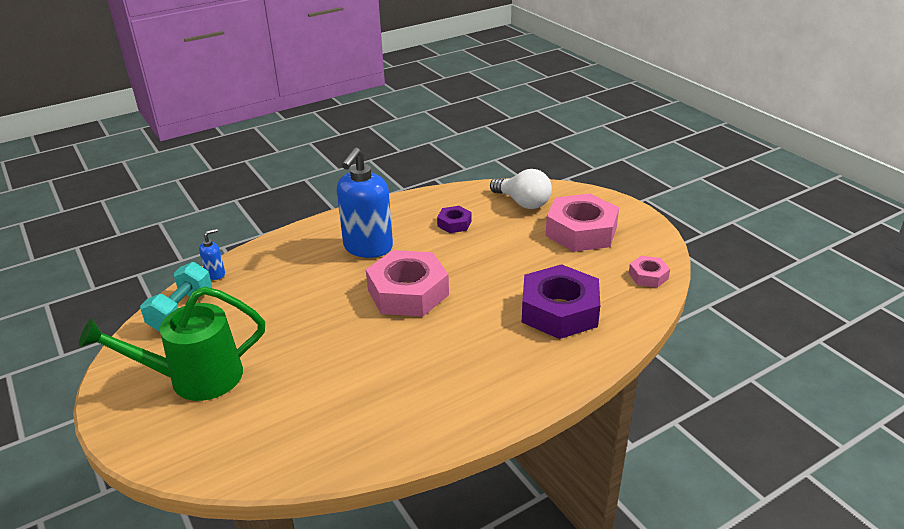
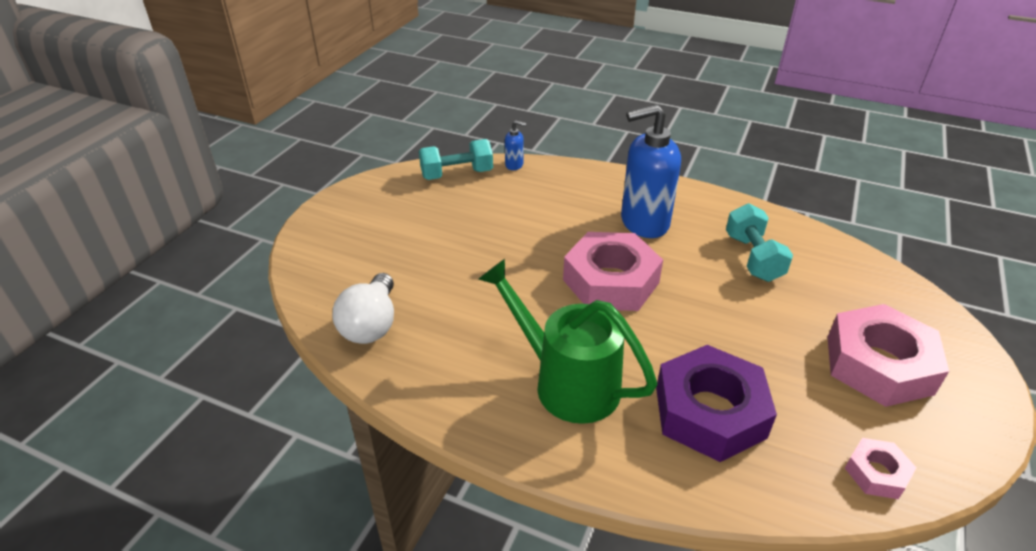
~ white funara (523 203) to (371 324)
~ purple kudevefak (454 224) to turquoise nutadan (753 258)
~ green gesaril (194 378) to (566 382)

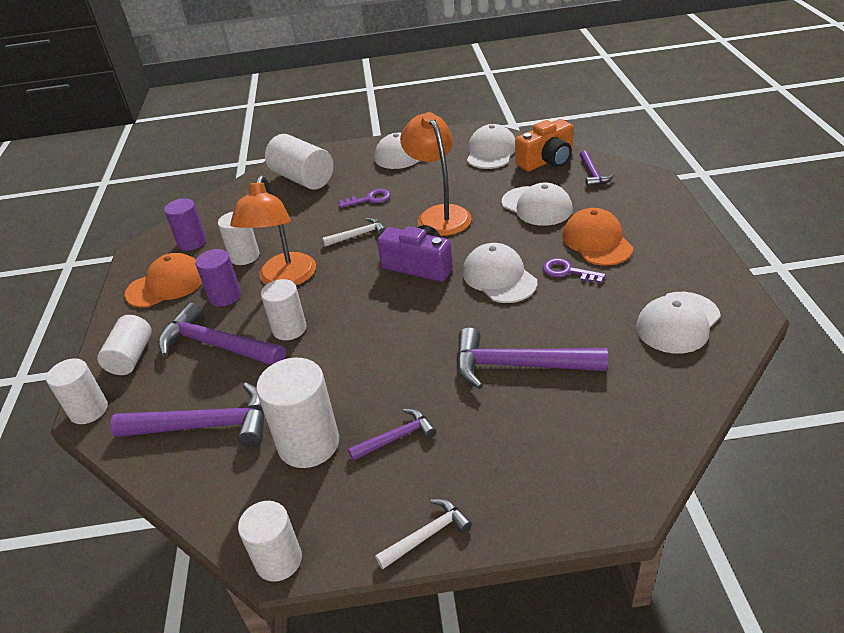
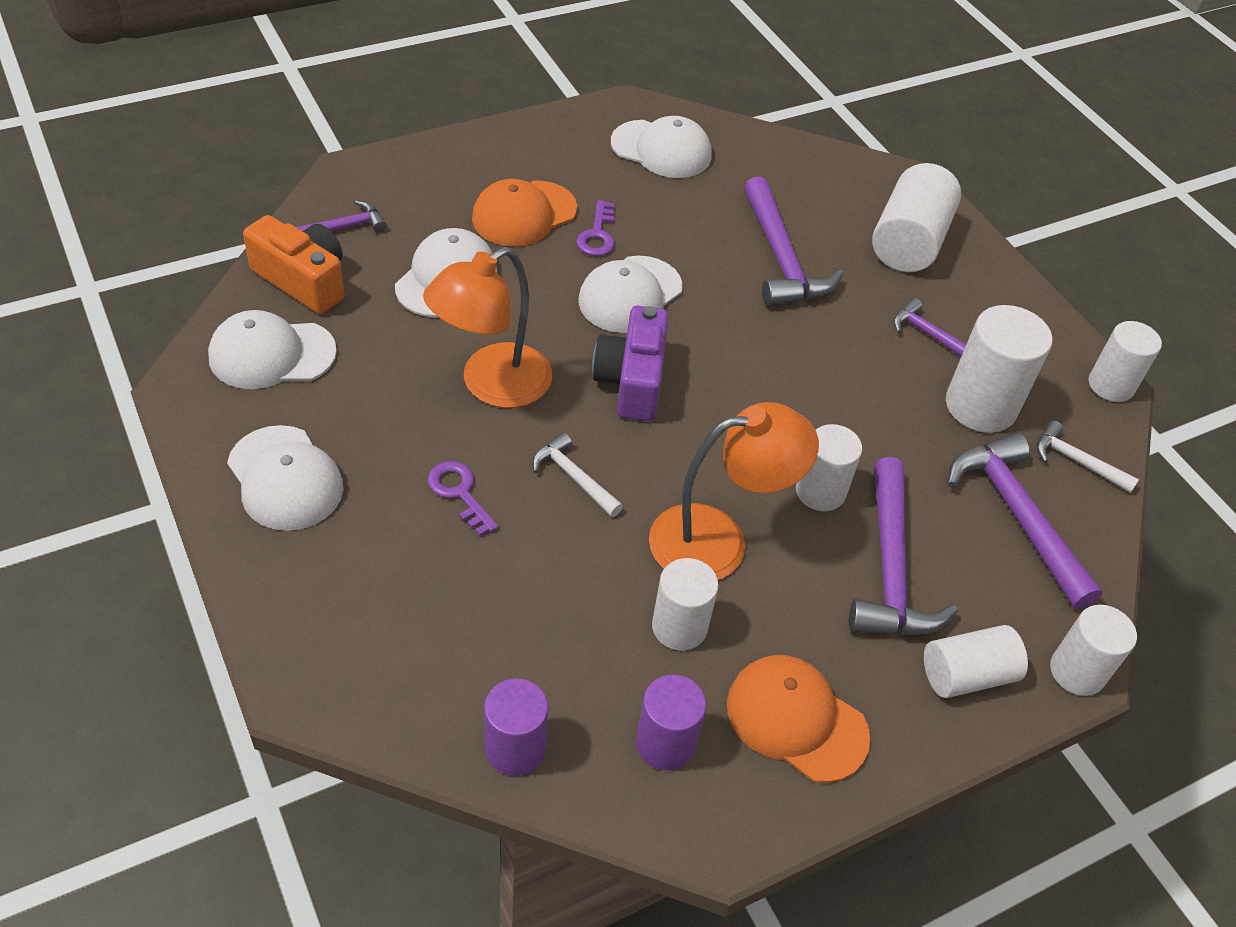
~ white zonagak (303 179) to (908 242)
~ purple zonagak (225 296) to (515 748)
~ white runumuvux (427 535) to (1076 461)

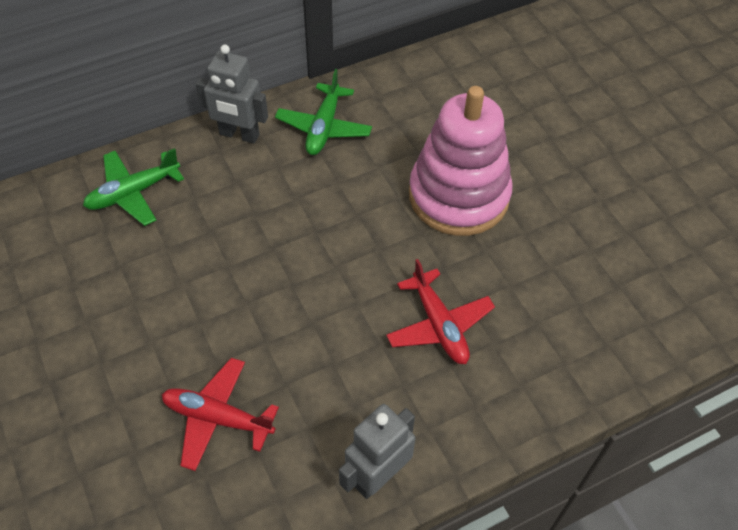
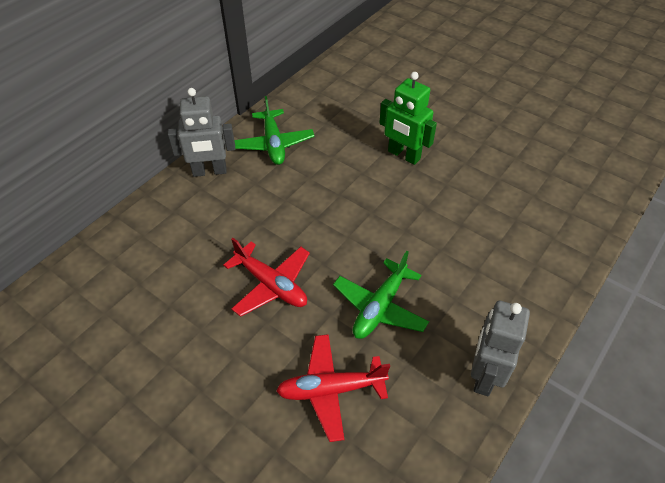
~ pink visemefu (458 196) to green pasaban (403 155)
~ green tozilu (133 193) to (380 307)
~ red tozilu (439 325) to (271 284)

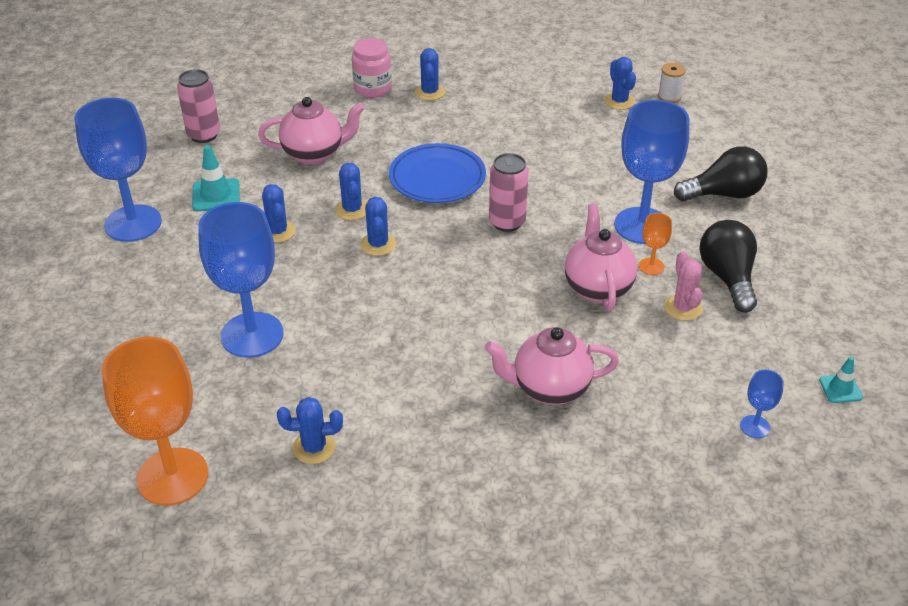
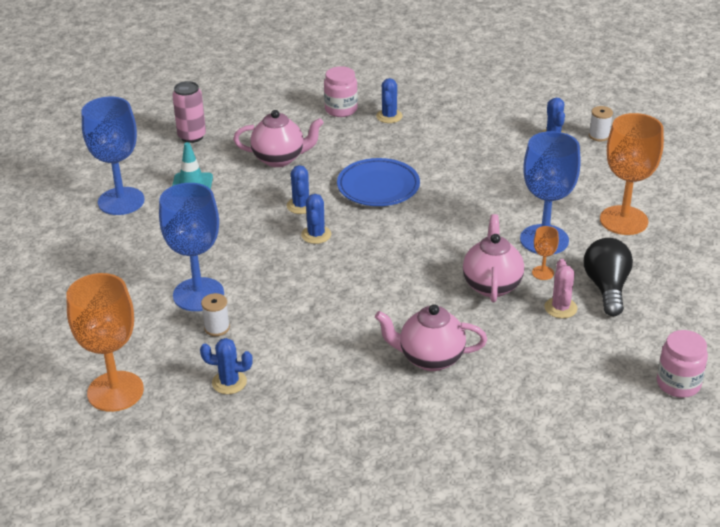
~ black funara (723 194) to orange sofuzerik (623 220)
- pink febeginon (507 222)
- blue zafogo (277 231)
~ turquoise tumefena (840 389) to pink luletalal (678 384)
- blue sofuzerik (754 427)
+ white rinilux (217 328)

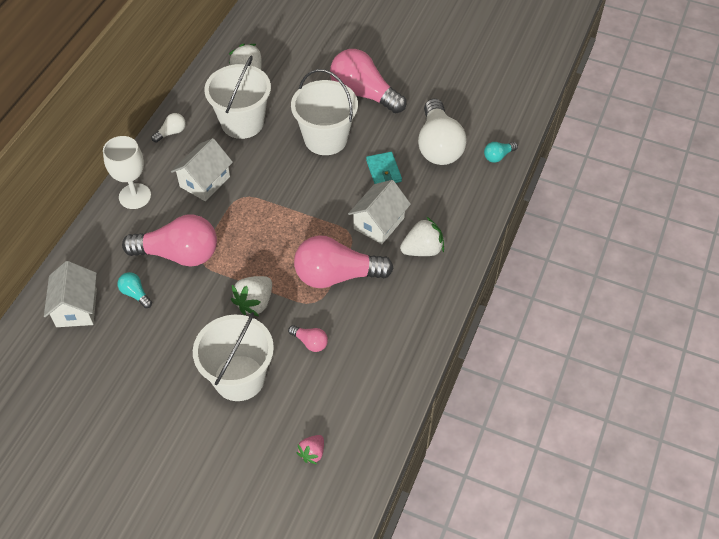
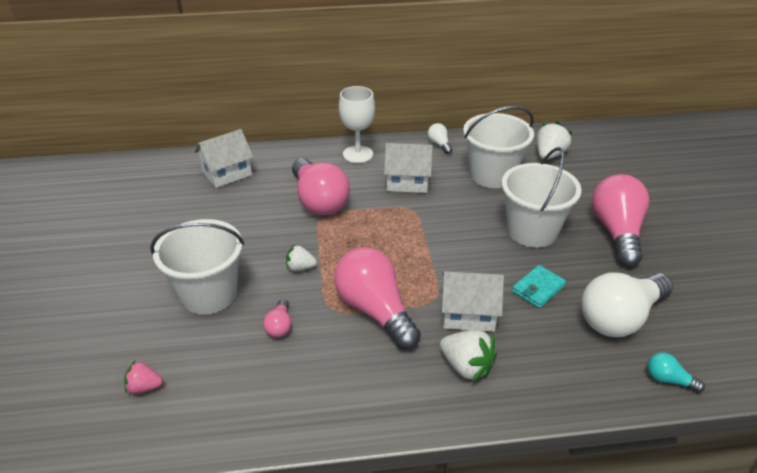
~ white funara (171 133) = (439 144) 135 degrees counterclockwise
- turquoise funara (135 294)
~ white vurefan (255 303) = (300 267) x0.62

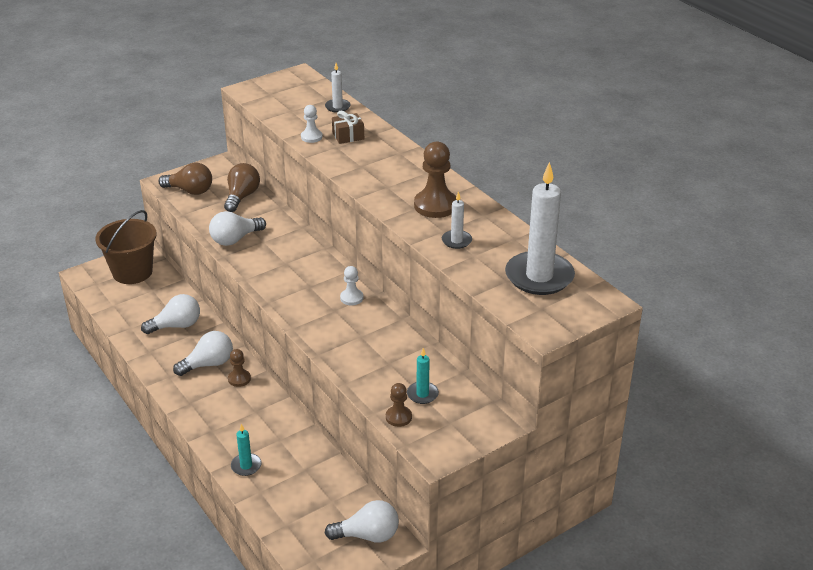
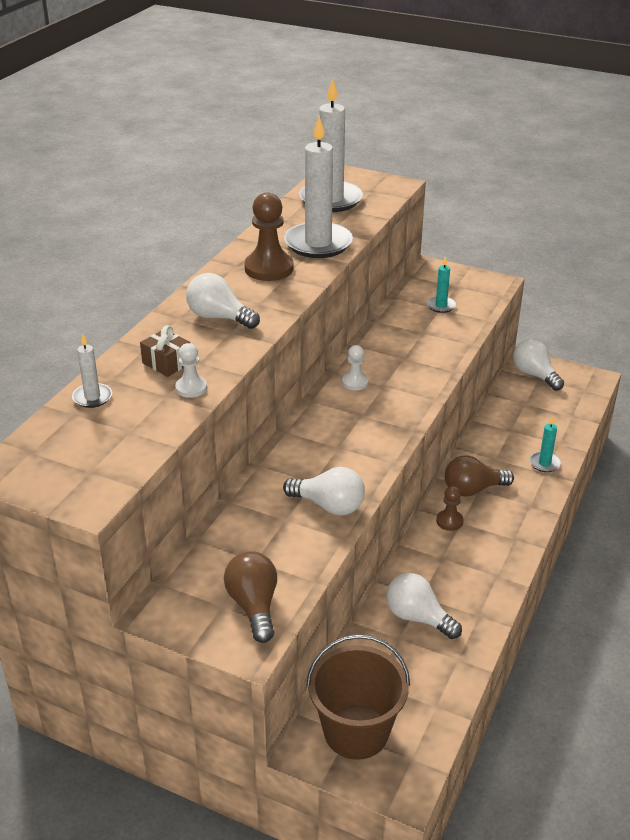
~ brown funara (242 197) to (473 489)
~ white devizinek (456 241) = (318 243) x2.16
~ white funara (208 364) to (219 317)
- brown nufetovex (398 417)

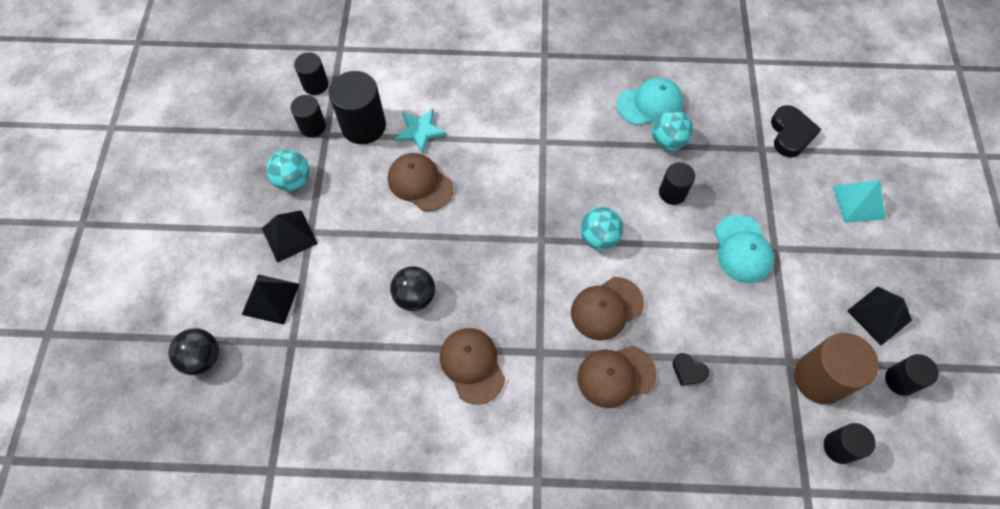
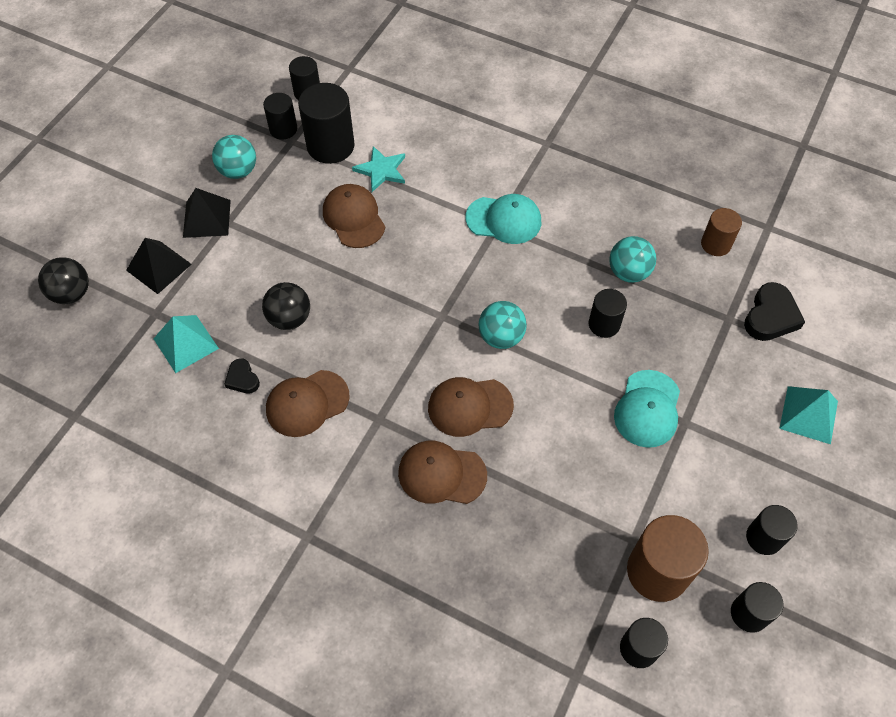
~ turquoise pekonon (650 104) to (504 220)
~ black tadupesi (879 315) to black zonagak (764 538)
~ brown pekonon (472 365) = (307 403) 120 degrees counterclockwise
~ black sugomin (688 371) to (242 379)
+ brown zonagak (716 244)
+ turquoise tadupesi (186 343)

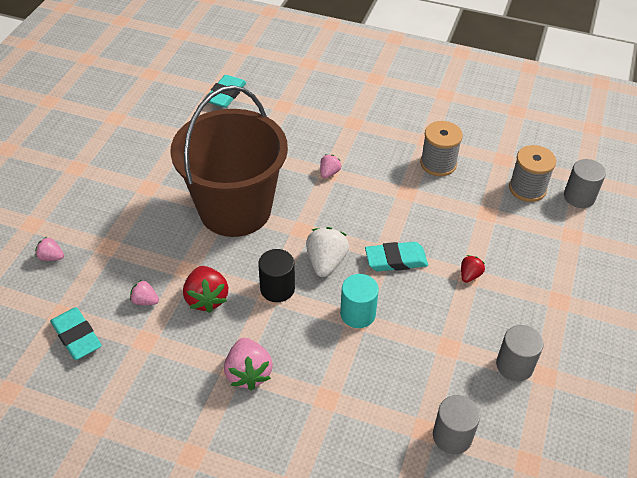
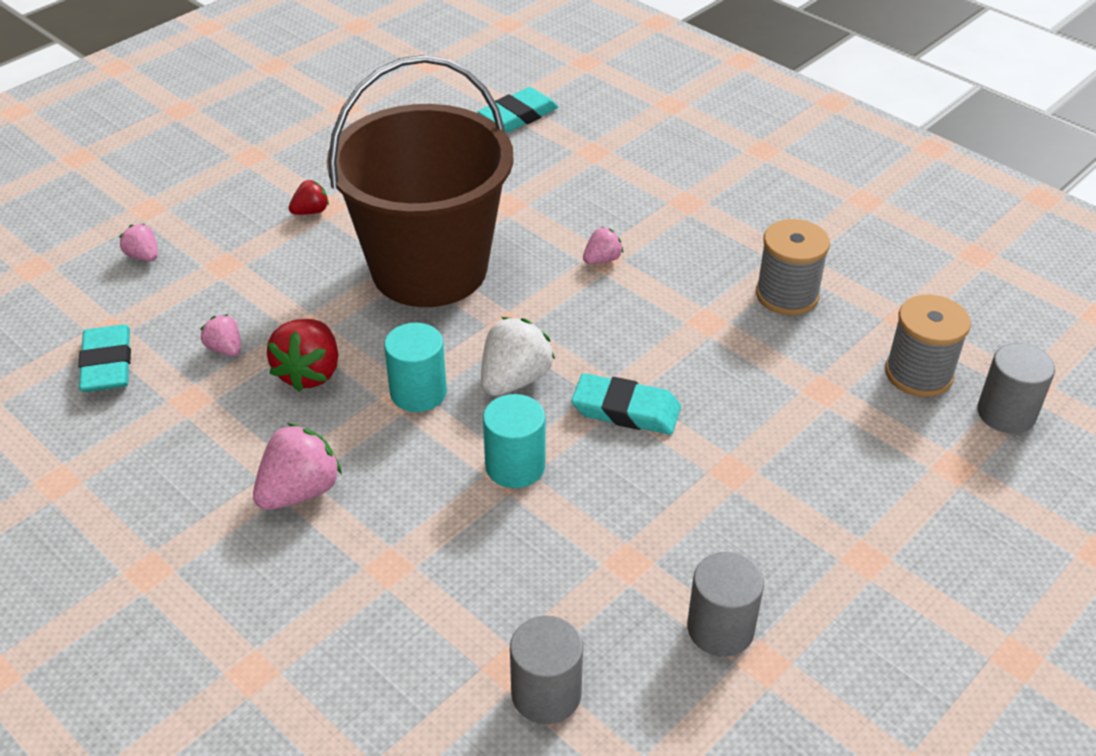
~ black zonagak (277 288) to turquoise zonagak (418 392)
~ red vurefan (470 275) to (311 211)
~ pink vurefan (248 373) = (300 491) 150 degrees counterclockwise

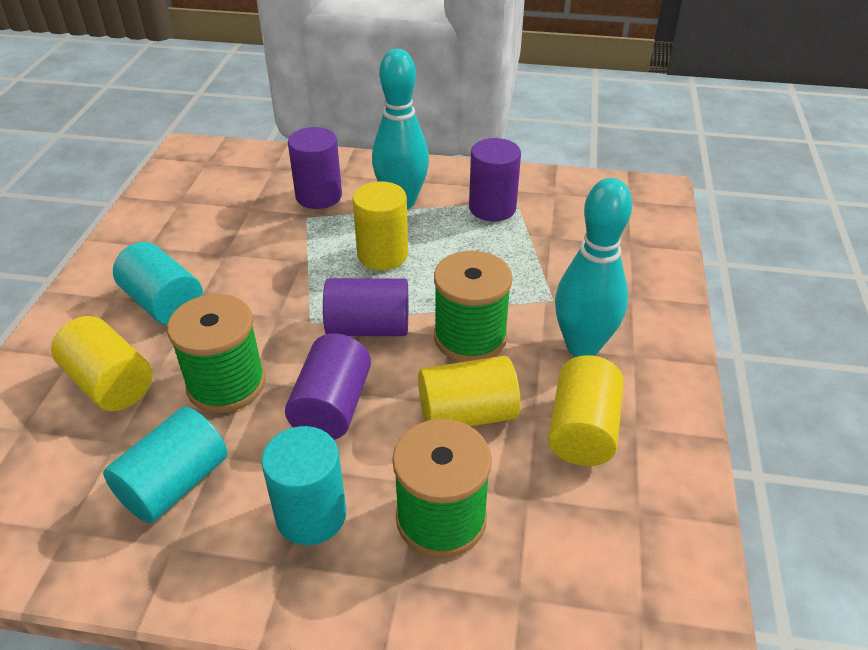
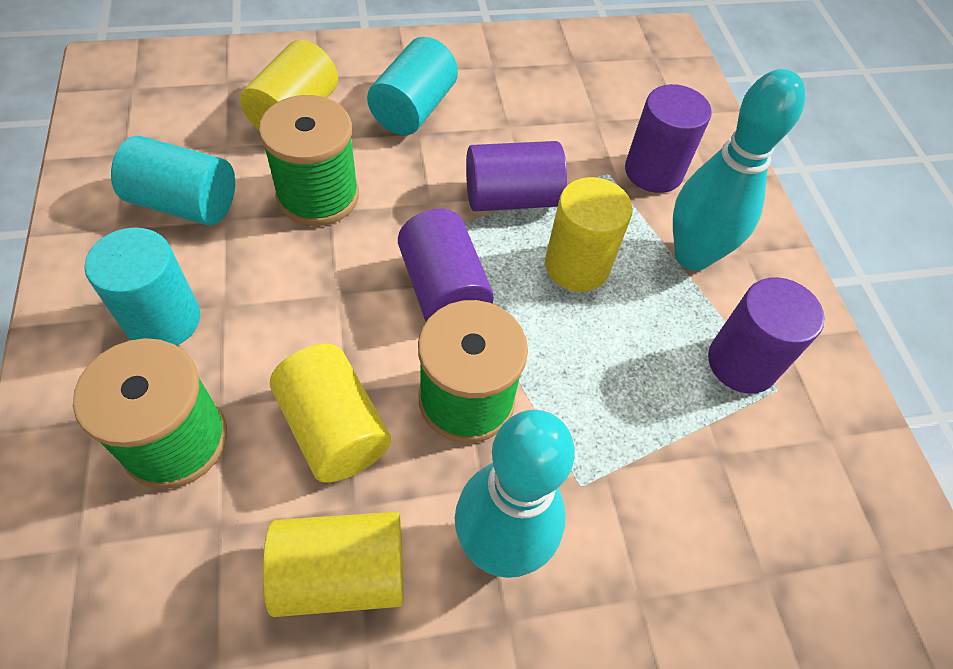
~ purple zonagak (332 407) to (511 198)

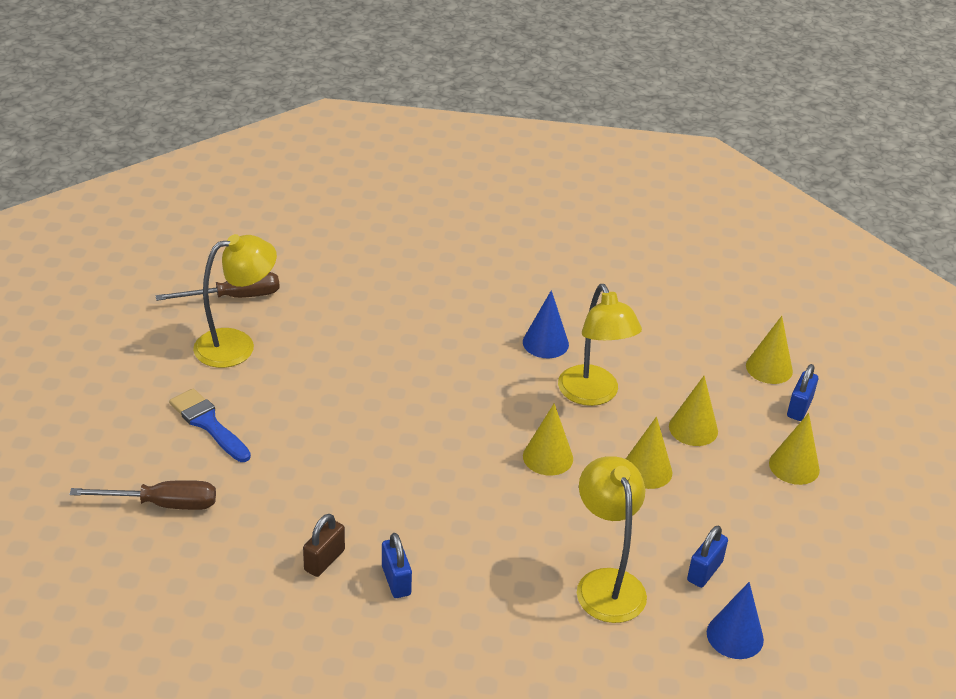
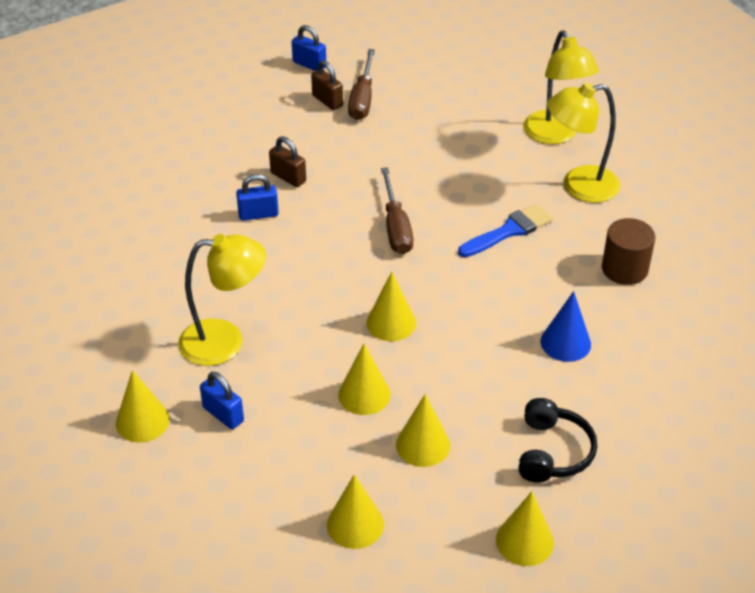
~ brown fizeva (234 297) to (396 227)
~ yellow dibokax (593 395) to (579 186)
~ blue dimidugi (799 408) to (309 64)
~ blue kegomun (208 423) to (509 231)
~ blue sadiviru (735 636) to yellow sadiviru (142 421)
+ brown dimidugi (327 101)
+ brown zonagak (624 269)
+ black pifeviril (552 452)

